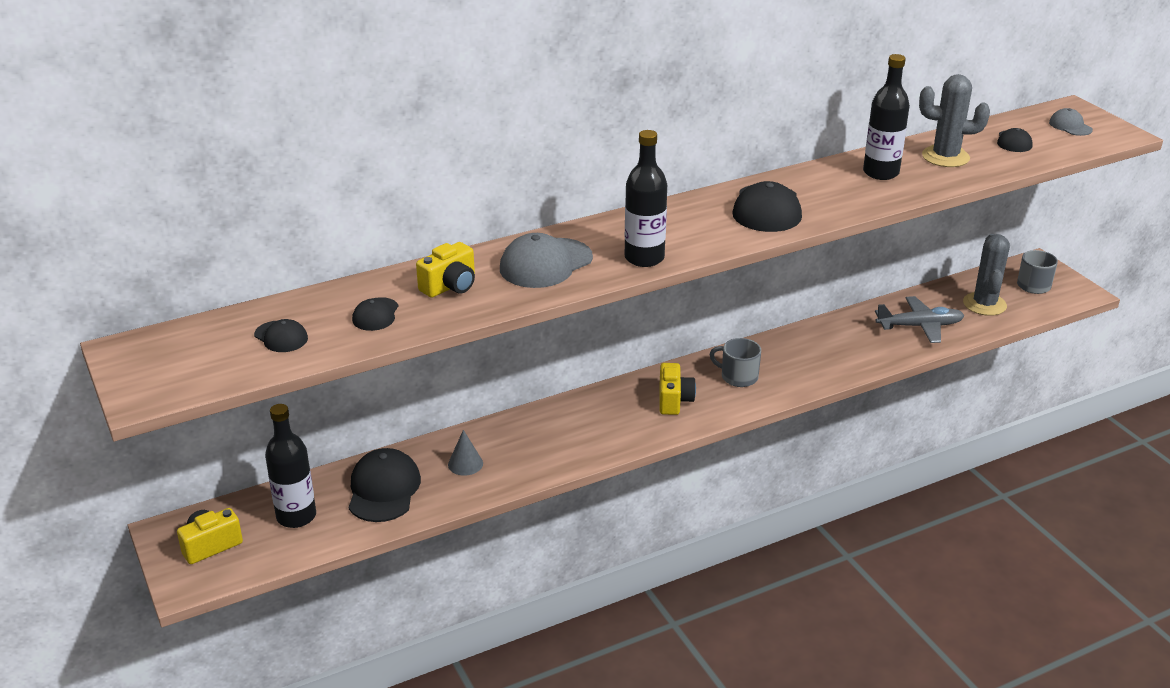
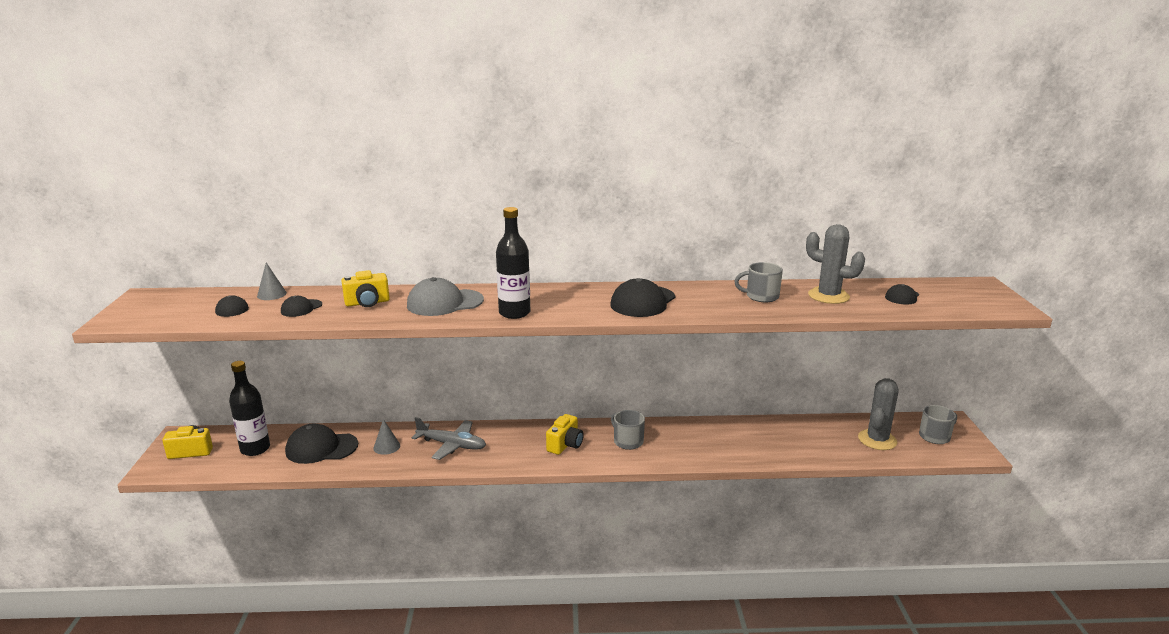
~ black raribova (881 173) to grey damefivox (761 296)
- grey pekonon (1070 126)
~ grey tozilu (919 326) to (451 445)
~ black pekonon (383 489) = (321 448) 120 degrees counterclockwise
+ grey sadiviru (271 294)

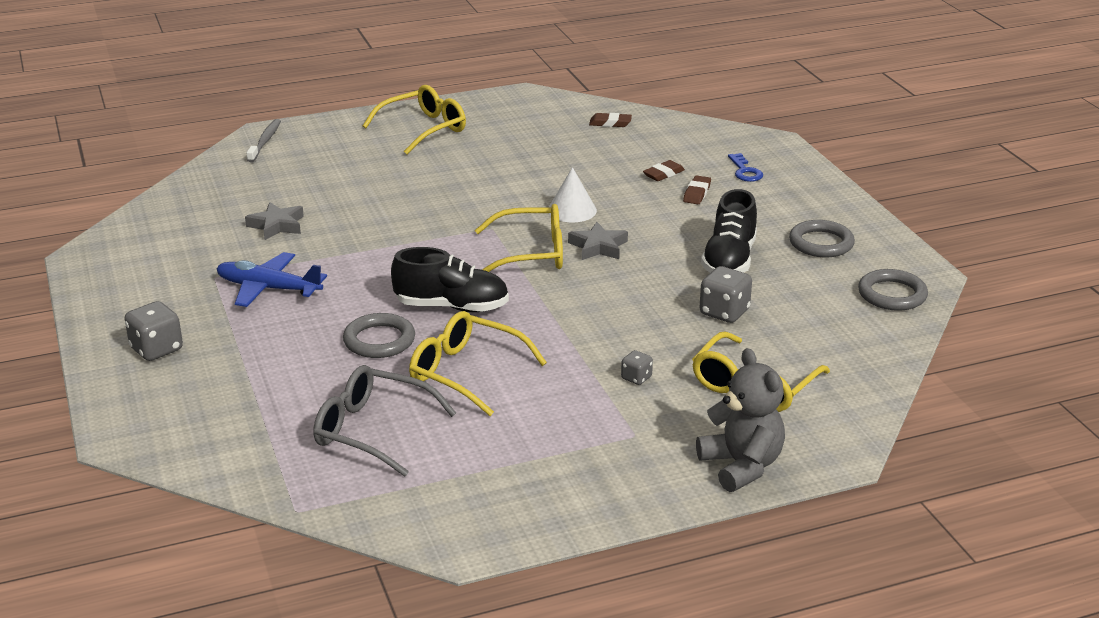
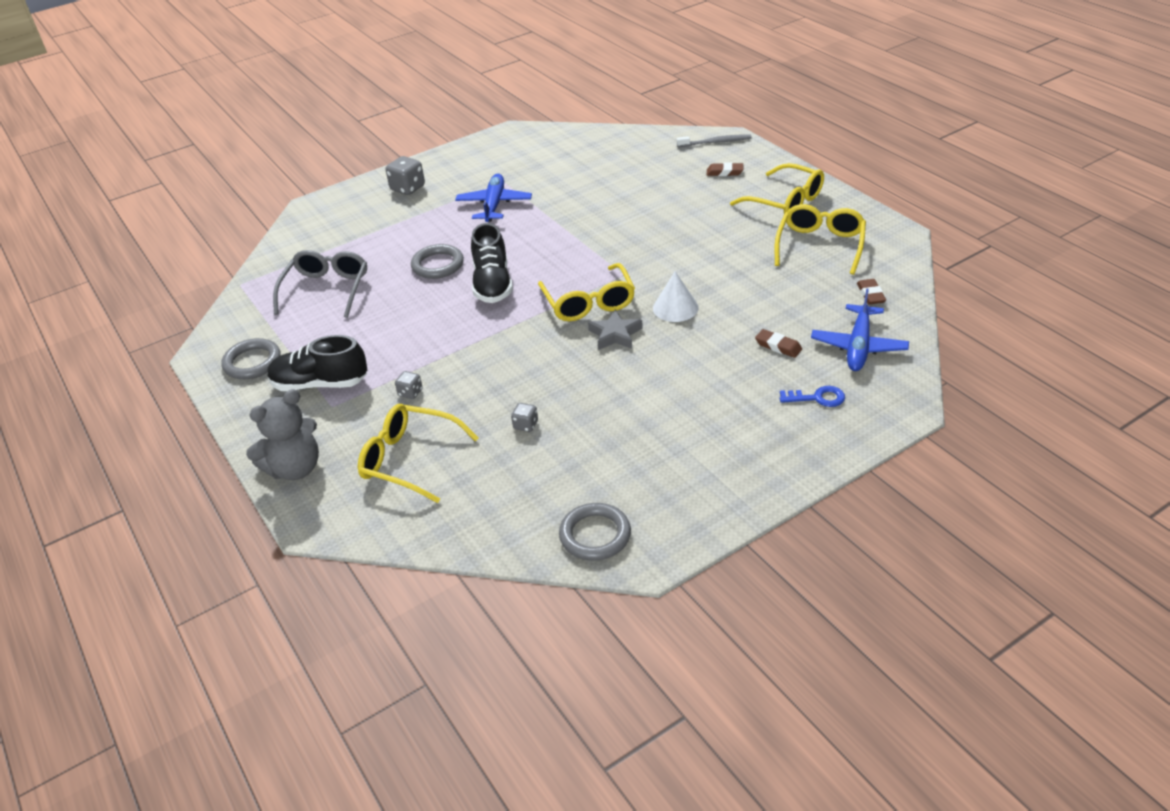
~ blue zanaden (745 171) = (817 398) 150 degrees counterclockwise
~ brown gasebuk (697 193) to (724 172)
~ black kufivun (729 260) to (320 384)
- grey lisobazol (277 225)
~ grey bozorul (821 243) to (252 362)
~ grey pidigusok (724 312) = (526 425) x0.56
~ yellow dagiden (466 373) to (820 245)
+ blue tozilu (858 346)

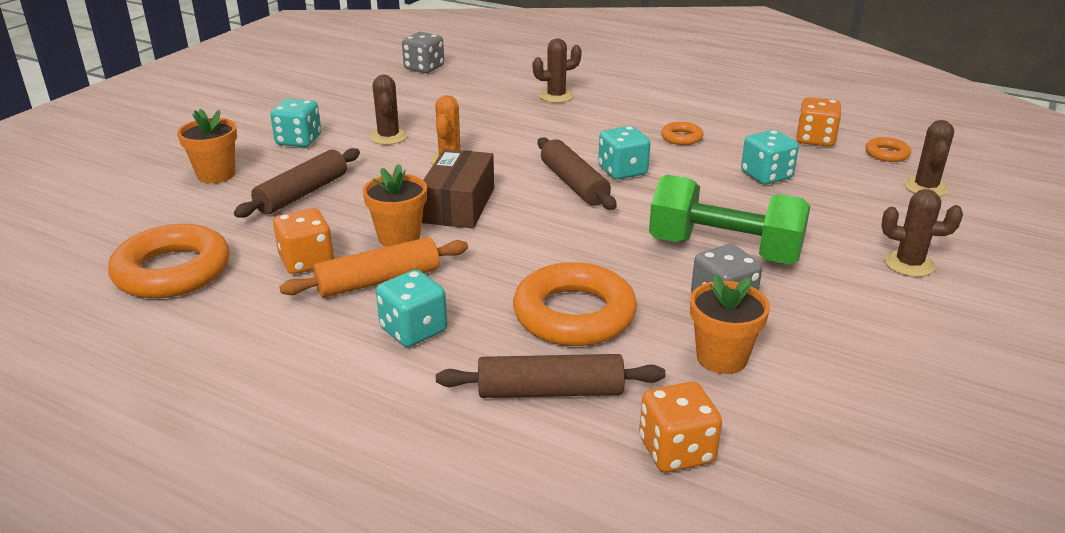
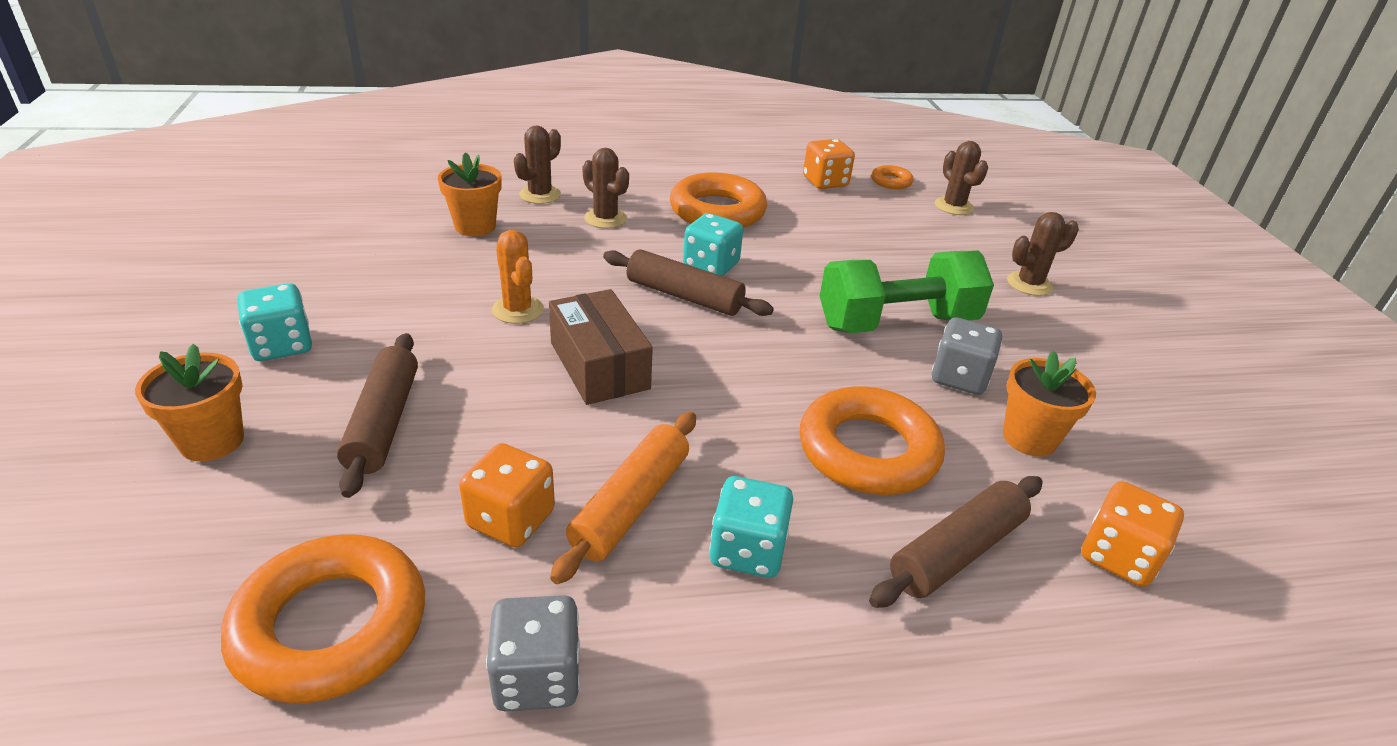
~ grey pidigusok (424 68) to (537 677)
~ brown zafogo (388 137) to (605 219)
~ orange bozorul (681 137) = (717 211) x2.11
- turquoise pidigusok (766 176)
~ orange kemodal (399 238) to (475 226)

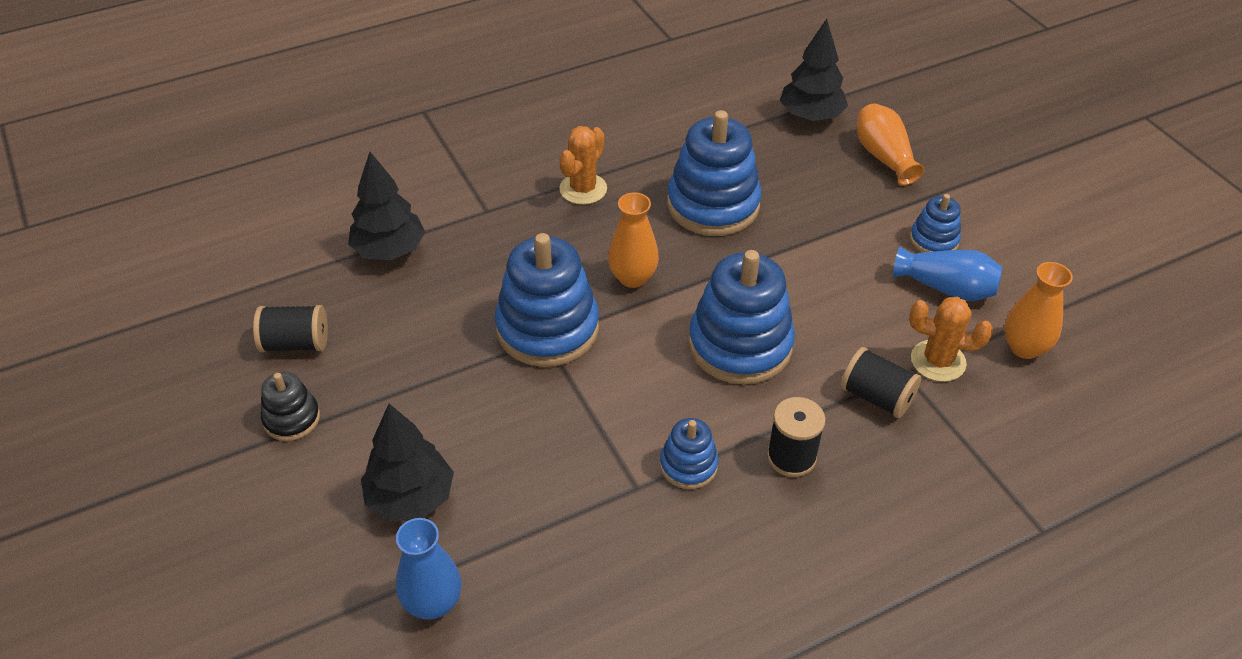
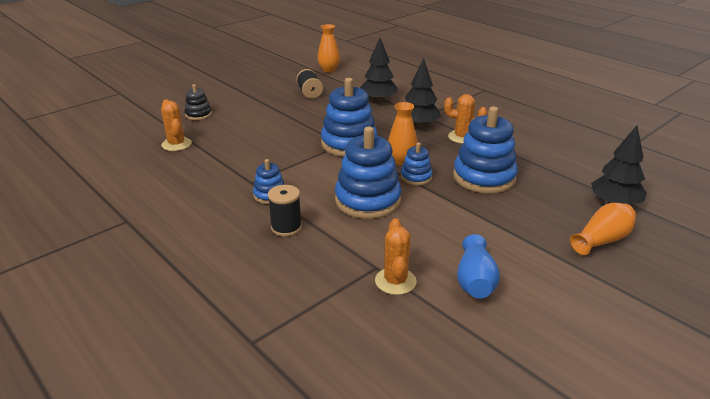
~ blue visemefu (934 240) to (416 177)
~ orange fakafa (1024 347) to (328 70)
- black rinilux (876 397)
~ black visemefu (291 419) to (198 114)
~ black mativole (410 498) to (419 125)
~ blue fakafa (433 603) to orange zafogo (176 144)

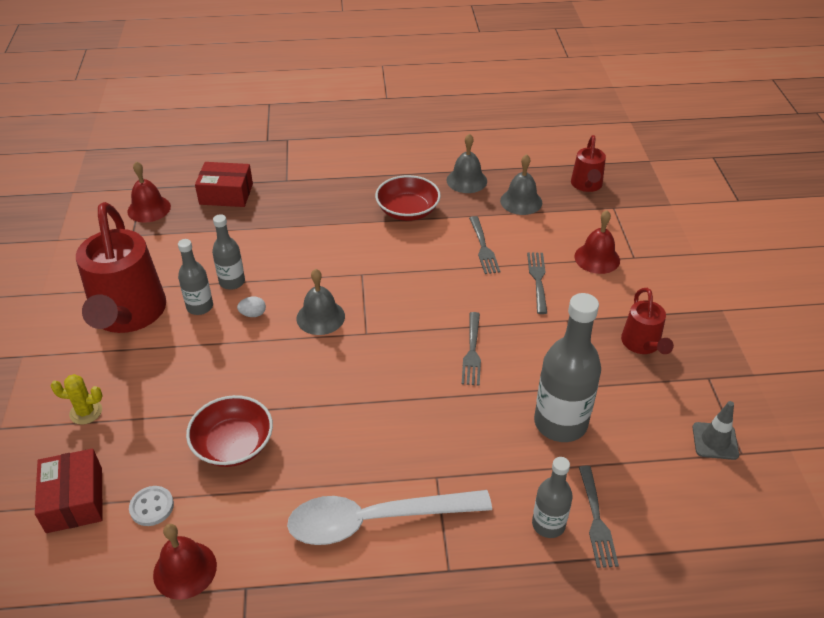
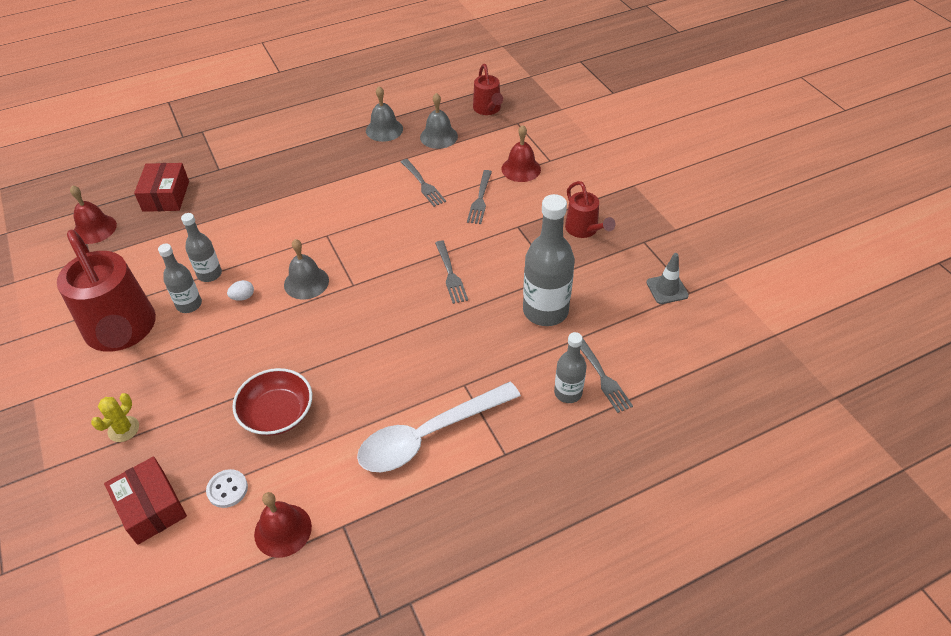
~ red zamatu (226 194) = (166 196) 75 degrees counterclockwise
- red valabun (407 211)
~ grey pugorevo (538 279) = (480 199) 150 degrees counterclockwise
~ yellow zafogo (86 412) = (123 429) 45 degrees counterclockwise

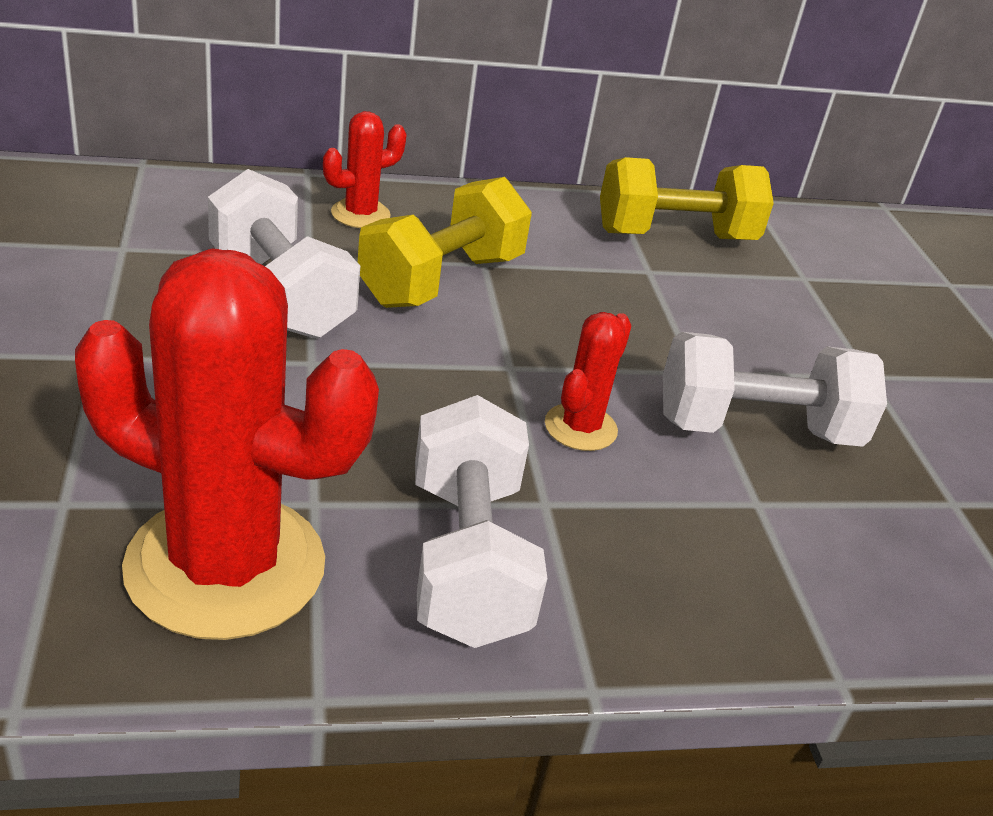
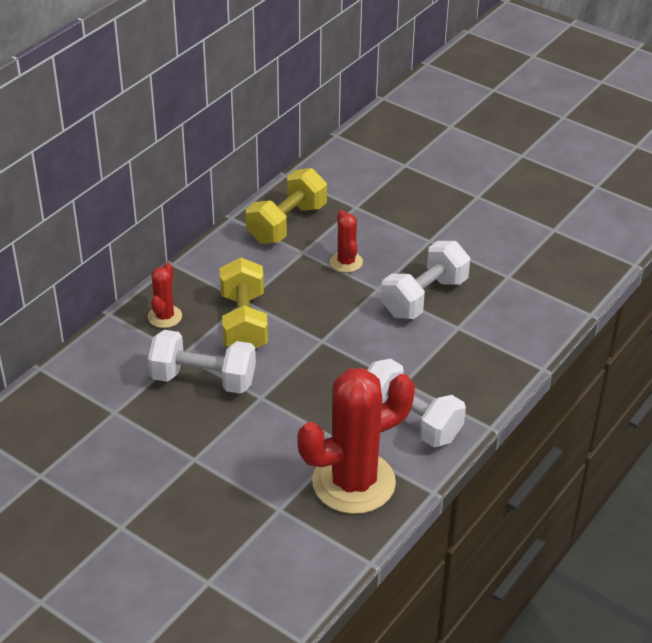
~ red zafogo (580 427) to (346 262)

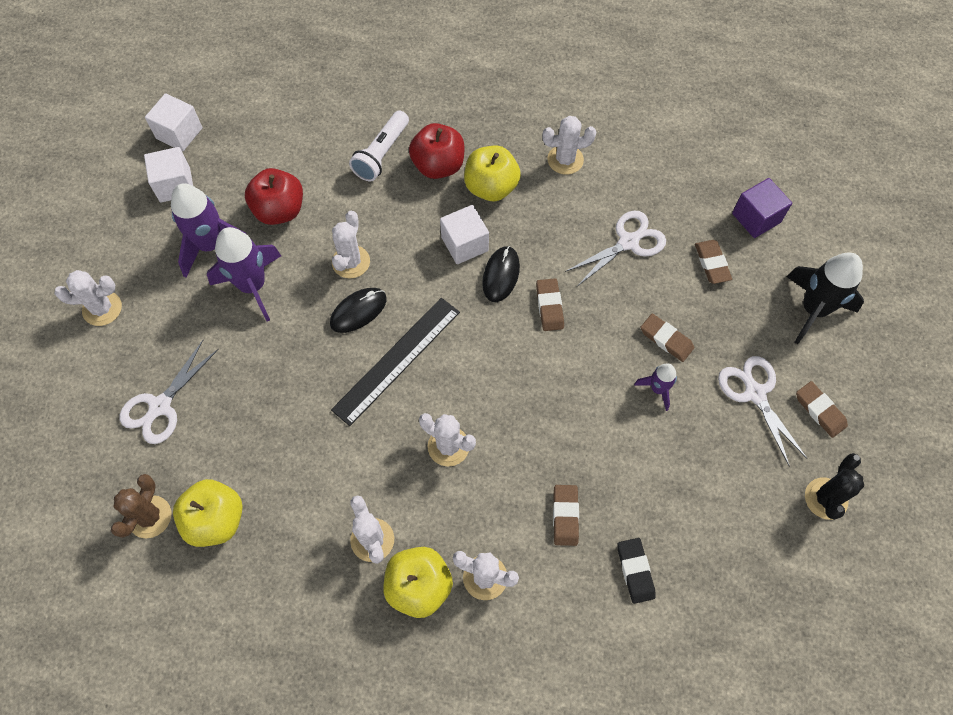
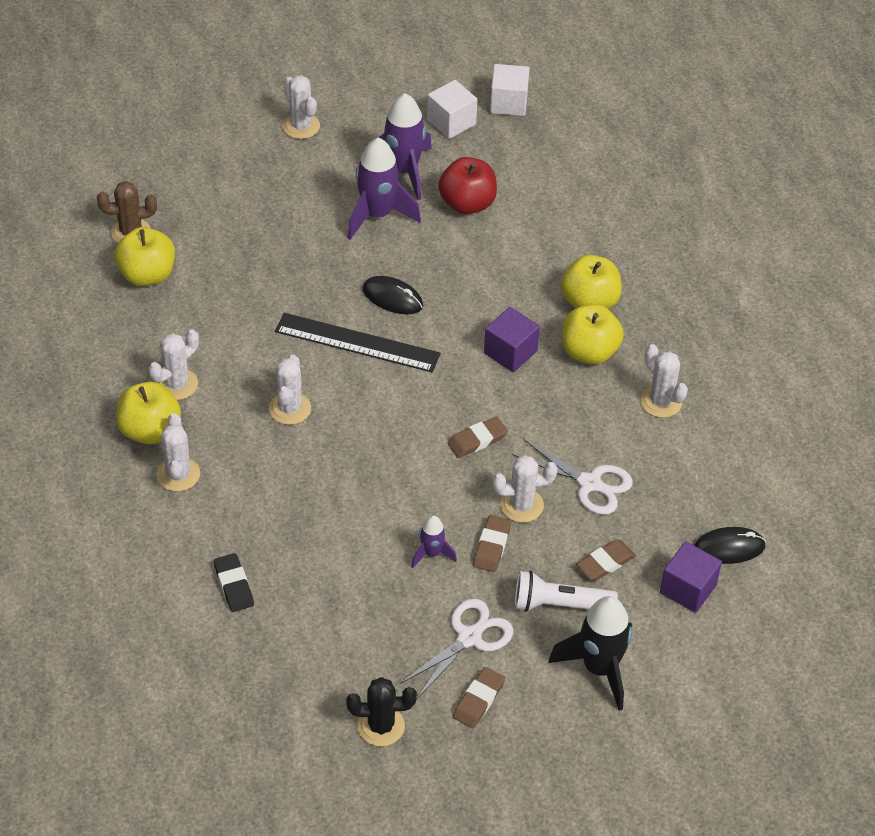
~ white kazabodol (381 154) to (559 604)
~ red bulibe (438 166) to yellow bulibe (589 302)
~ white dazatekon (464 244) to purple dazatekon (510 352)
~ white zafogo (351 262) to (521 505)
~ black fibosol (501 275) to (729 548)
- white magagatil (160 406)
- brown gasebuk (565 516)
~ black gasebuk (635 571) = (233 585) 75 degrees counterclockwise

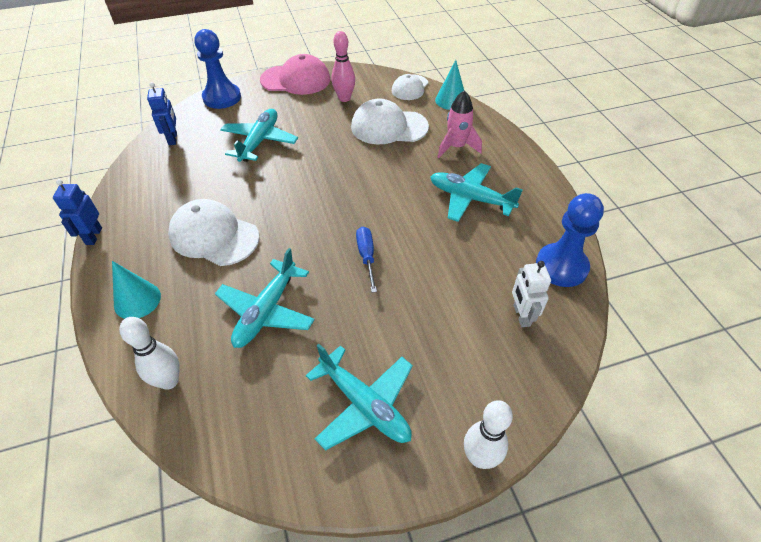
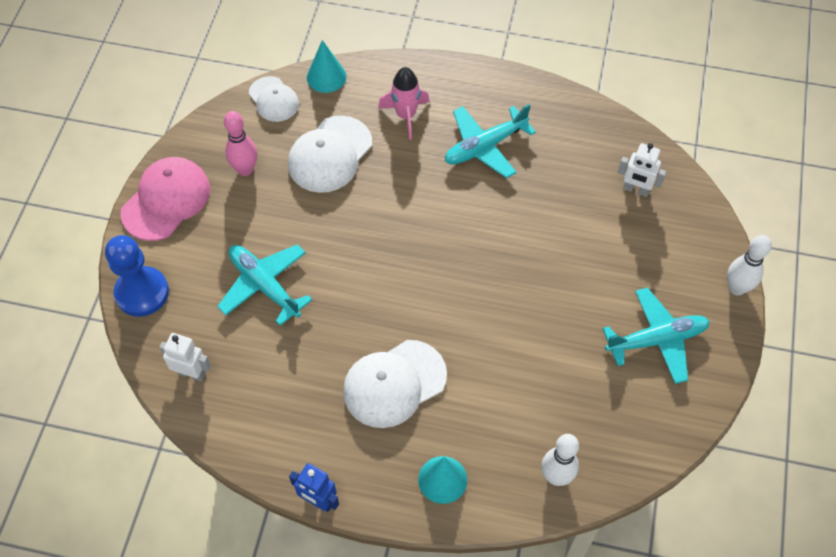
~ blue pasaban (173 139) to white pasaban (191 373)
- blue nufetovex (561 266)
- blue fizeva (366 257)
- turquoise tozilu (266 311)

